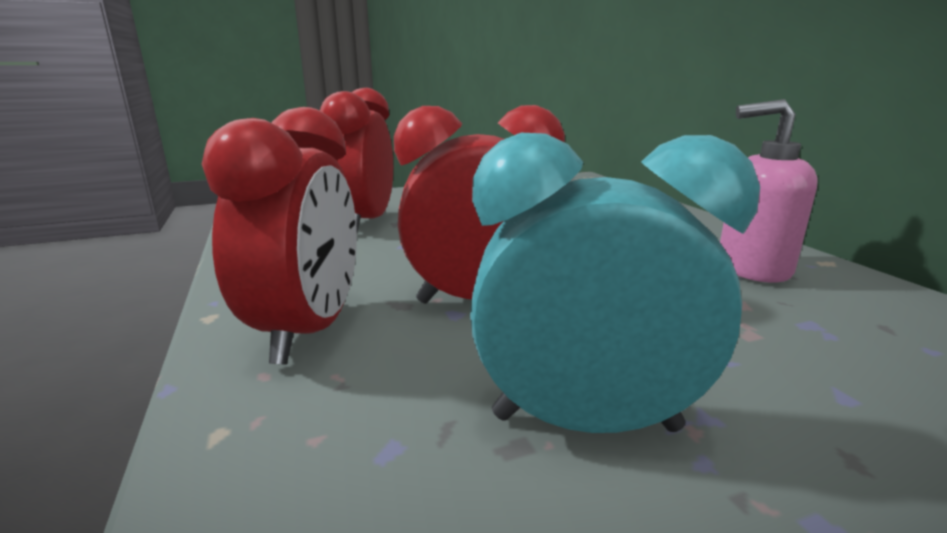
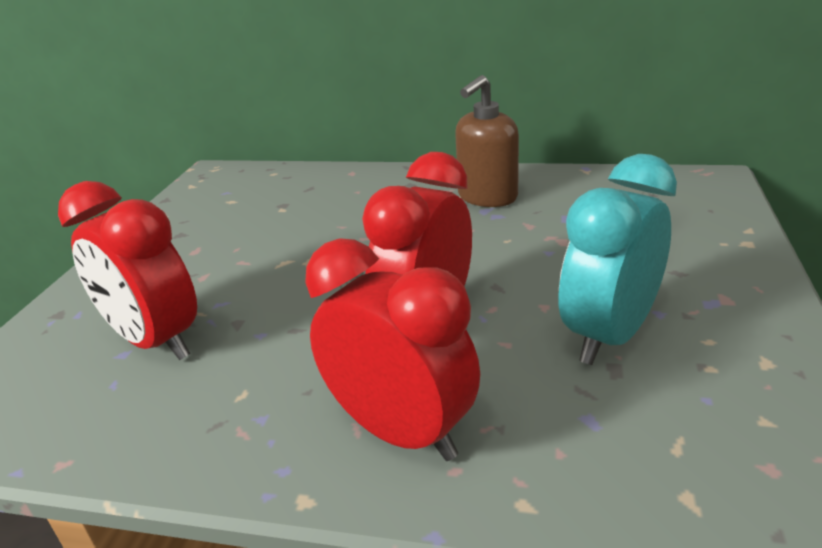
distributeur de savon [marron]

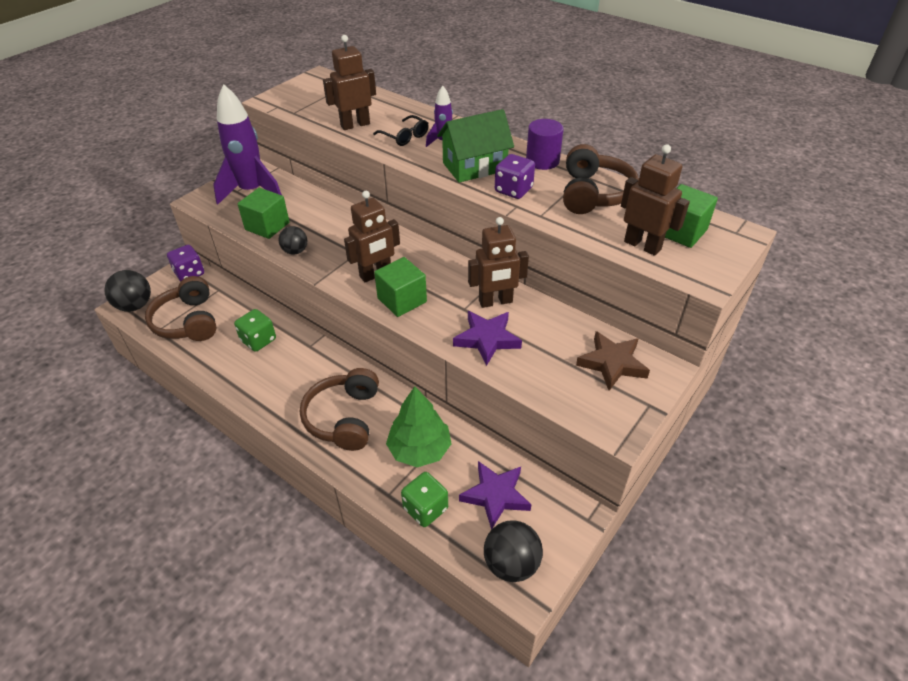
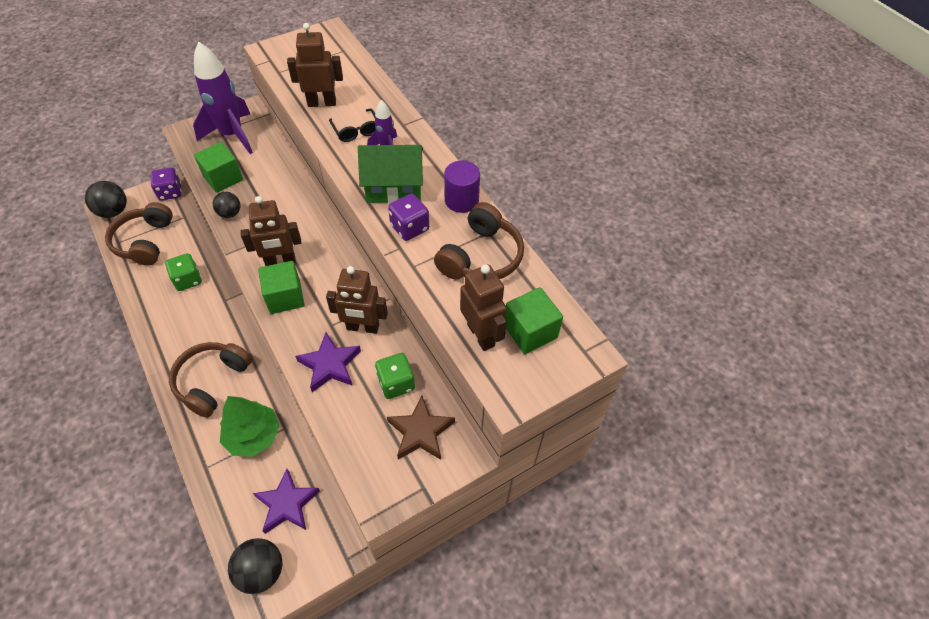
dé [vert] (no. 2 from left)

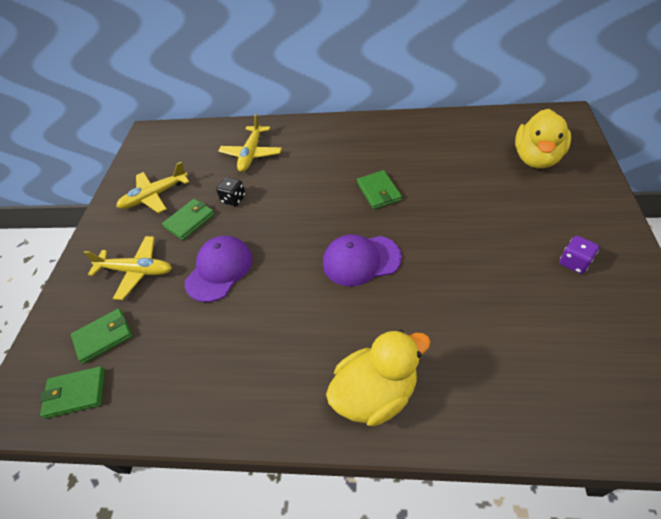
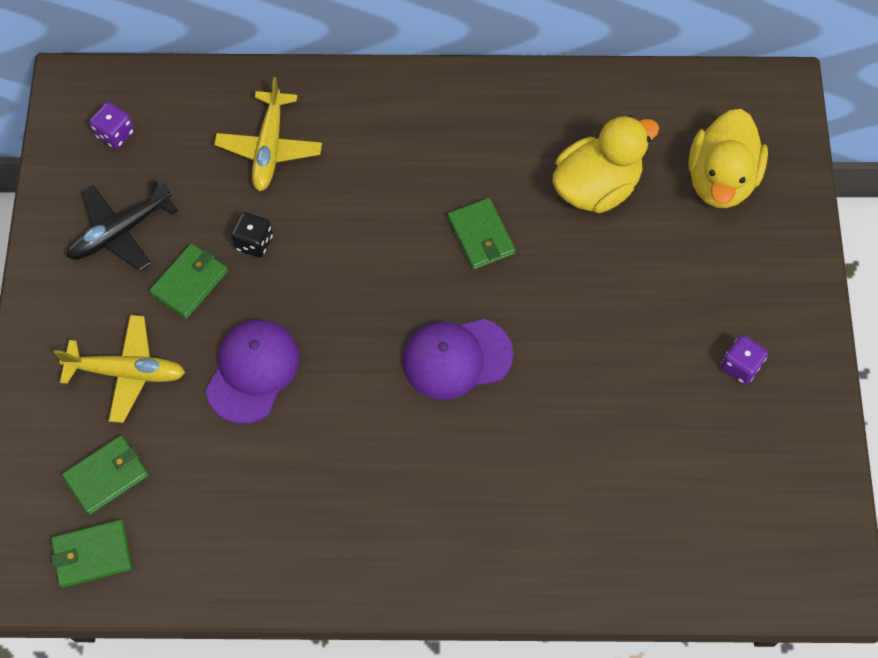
dé [violet] (no. 1 from left)
canard [jaune] (no. 1 from left)
avion [noir]

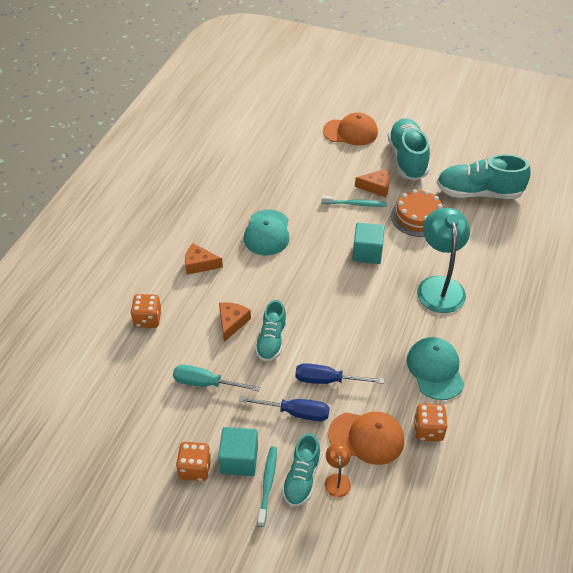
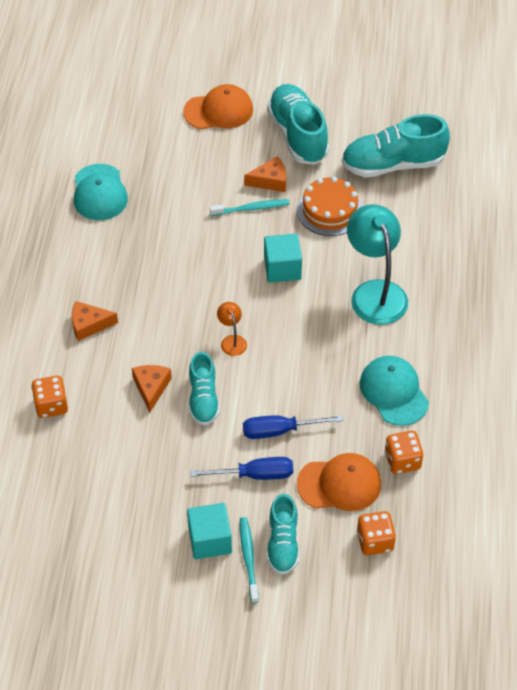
tournevis [turquoise]
dé [orange] (no. 2 from left)
casquette [turquoise] (no. 1 from left)
lampe [orange]

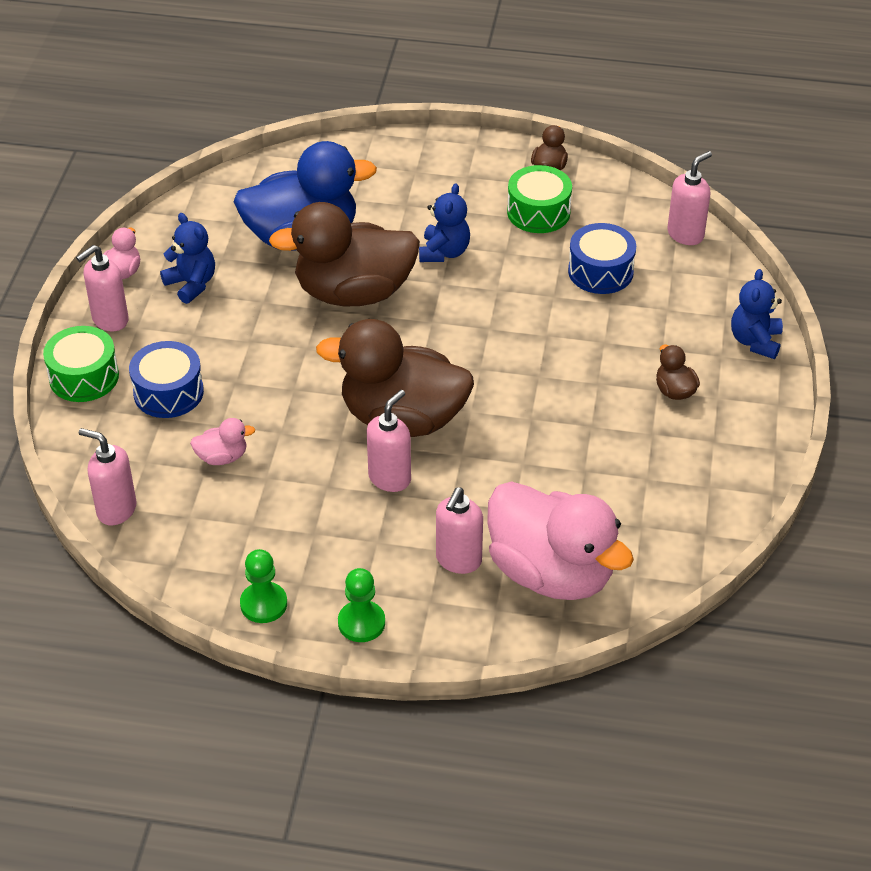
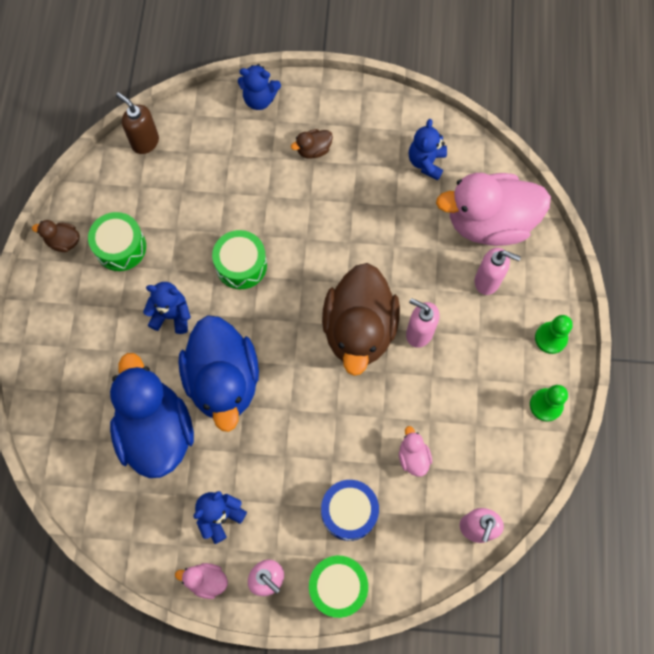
tambour [bleu] (no. 2 from left in the first image)
tambour [vert] (no. 2 from left)
ours en peluche [bleu] (no. 4 from left)
canard [bleu] (no. 2 from left)
distributeur de savon [marron]
canard [rose] (no. 3 from left)

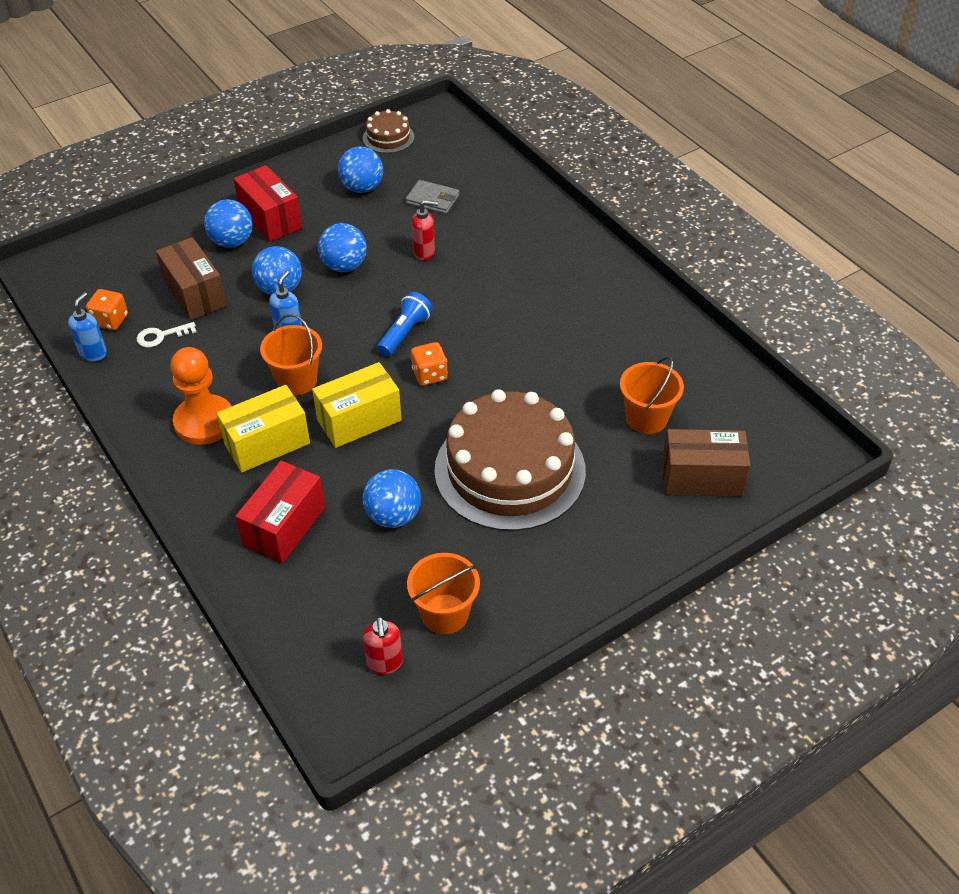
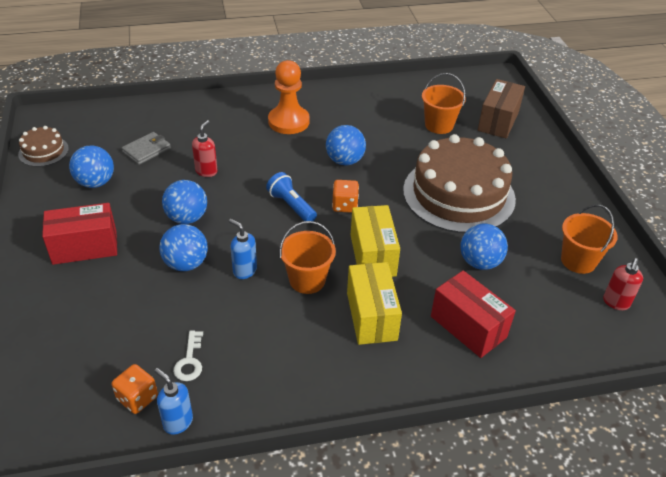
boîte [marron] (no. 1 from left in the first image)
pion [orange]
balle [bleu] (no. 4 from left)
distributeur de savon [rouge] (no. 2 from left)

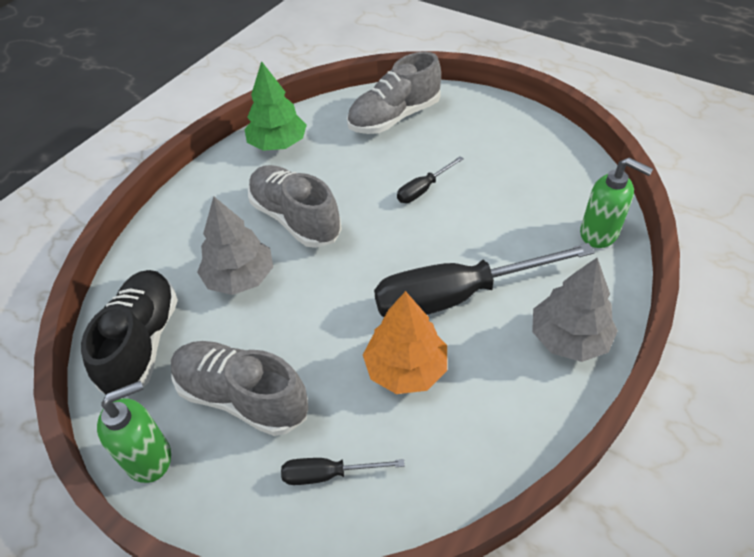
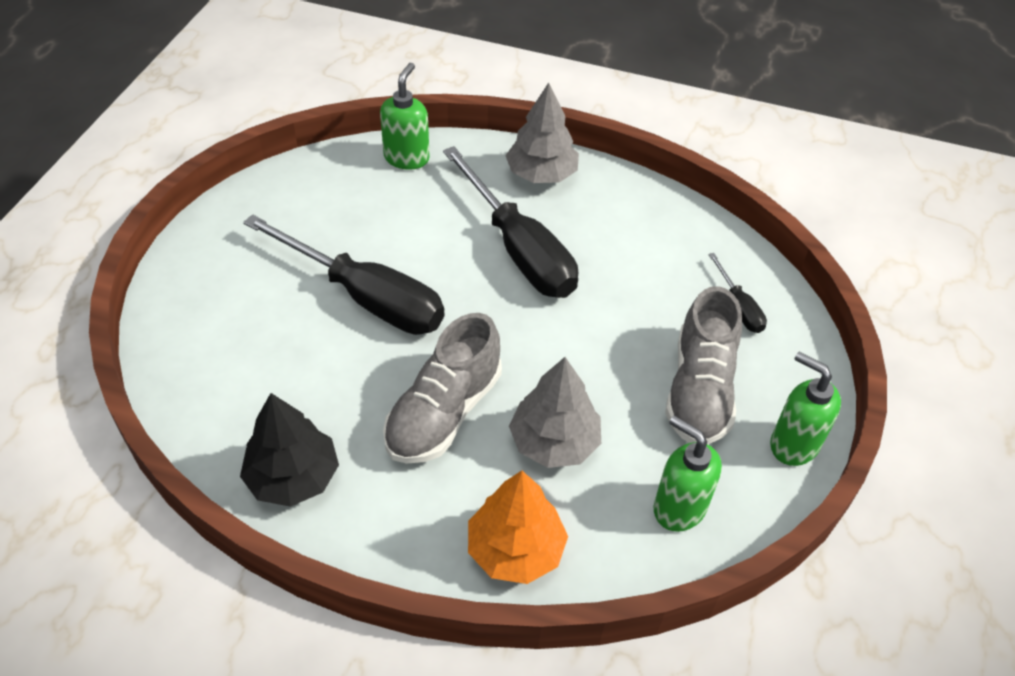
chaussure [gris] (no. 3 from left in the first image)
arbre [orange]
distributeur de savon [vert] (no. 2 from left)
arbre [noir]
tournevis [noir] (no. 1 from left)

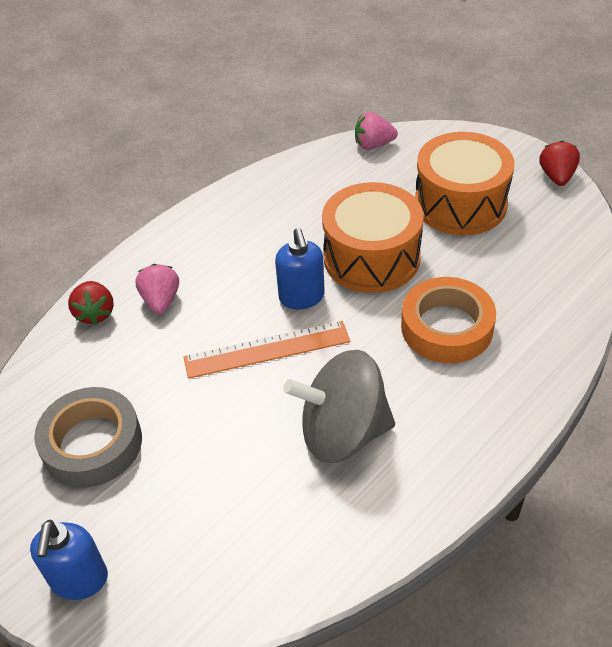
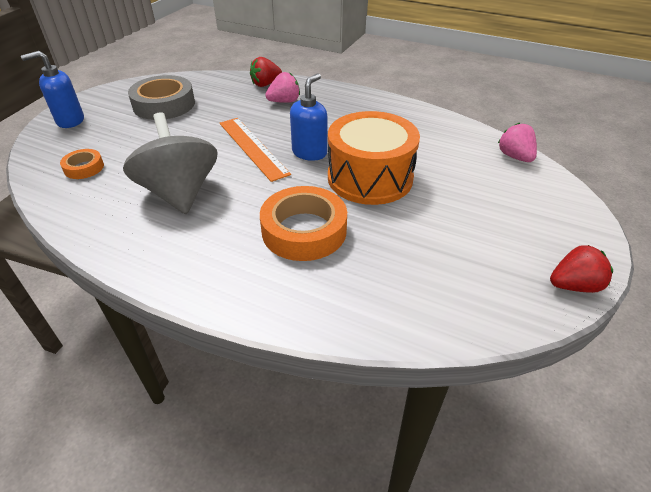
tambour [orange] (no. 2 from left in the first image)
ruban adhésif [orange] (no. 1 from left)
distributeur de savon [bleu] (no. 2 from left)

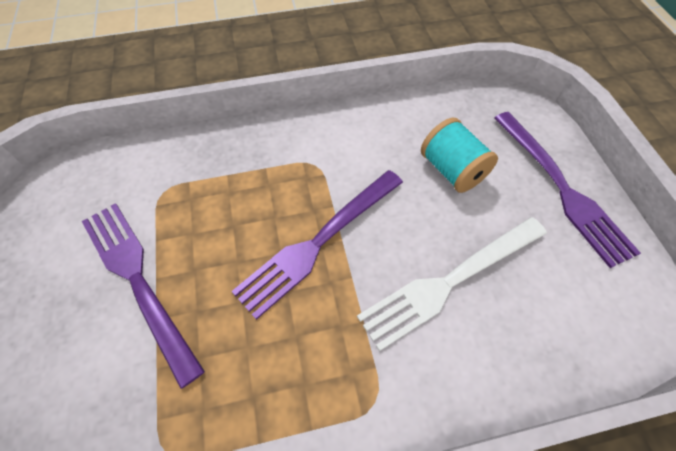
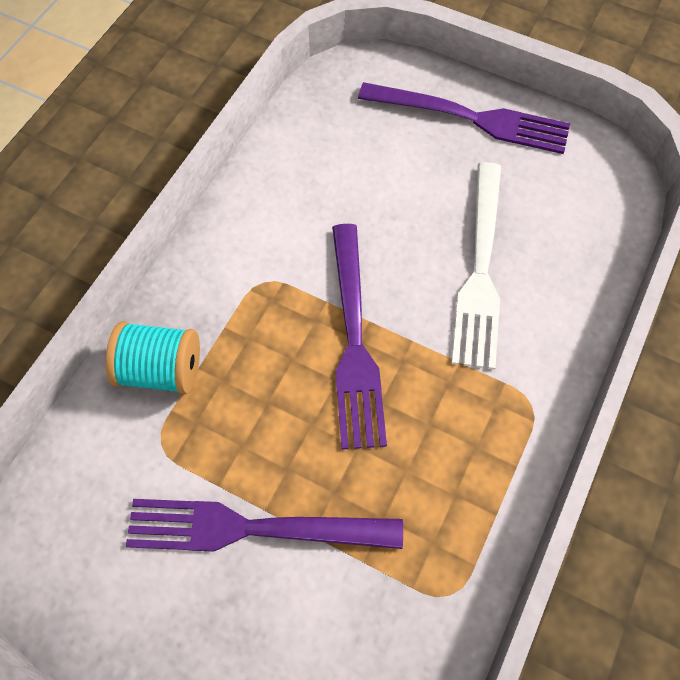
bobine [turquoise]

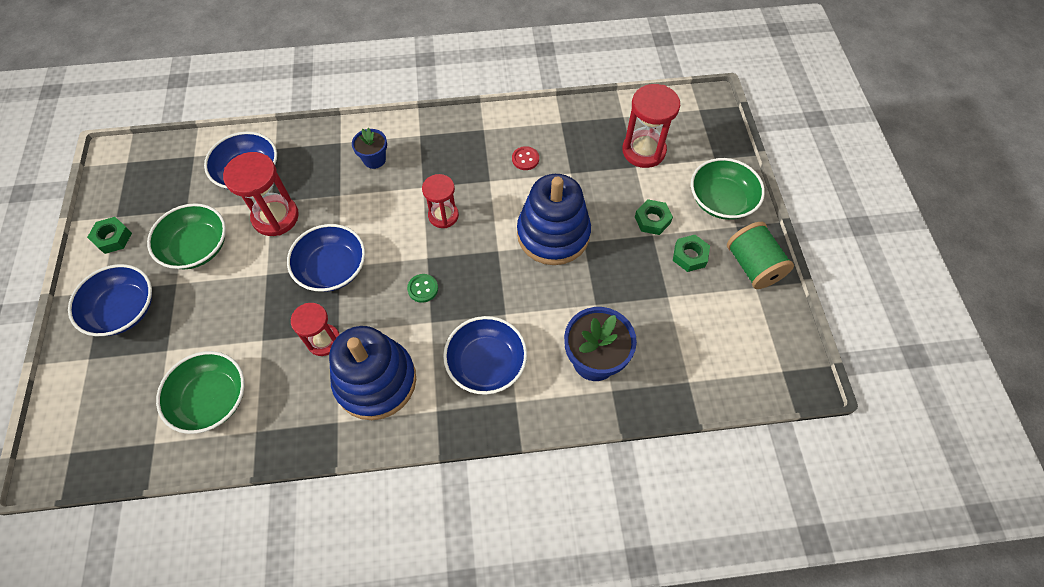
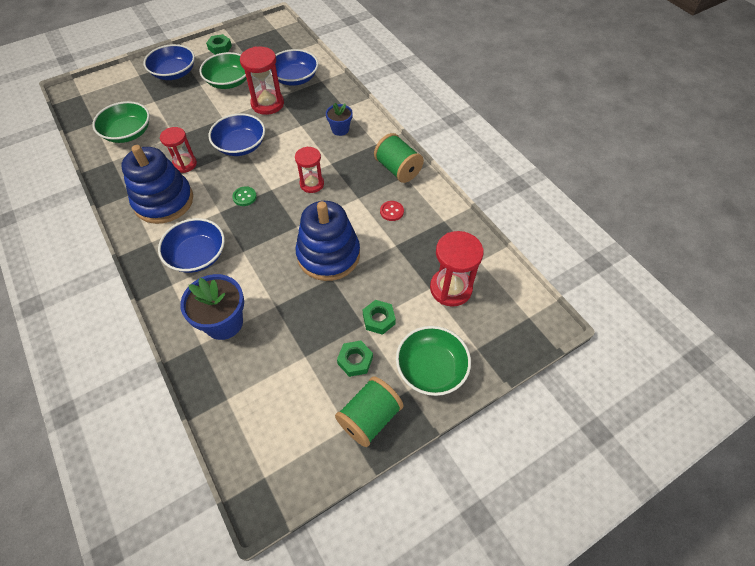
bobine [vert] (no. 2 from left)

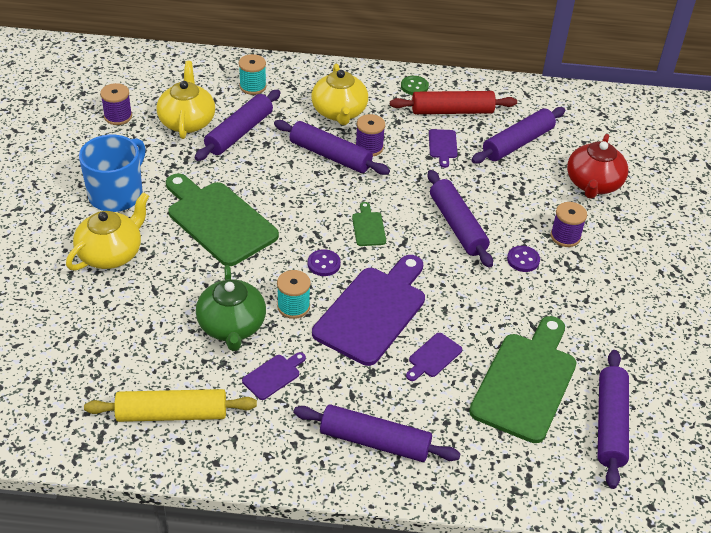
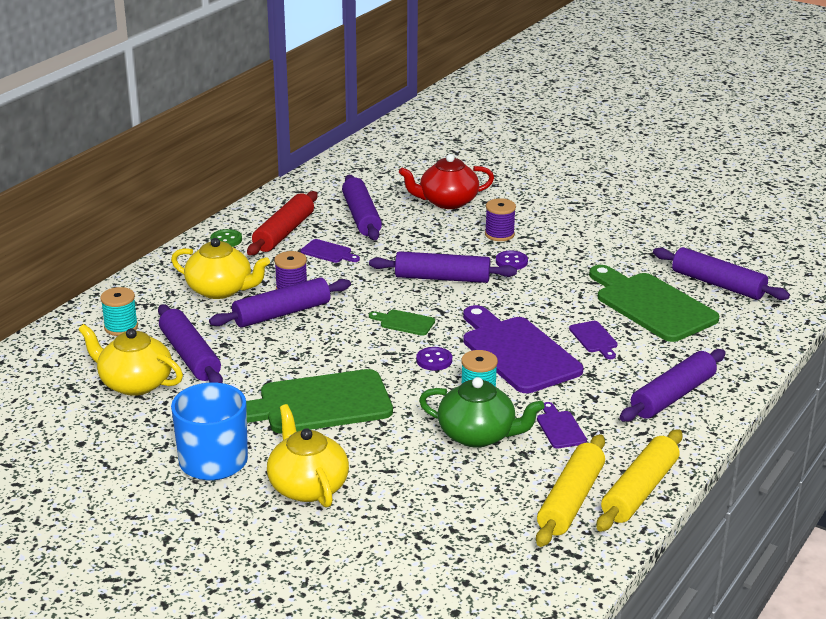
bobine [violet] (no. 1 from left in the first image)
rouleau à pâtisserie [jaune] (no. 2 from left)
théière [rouge]

